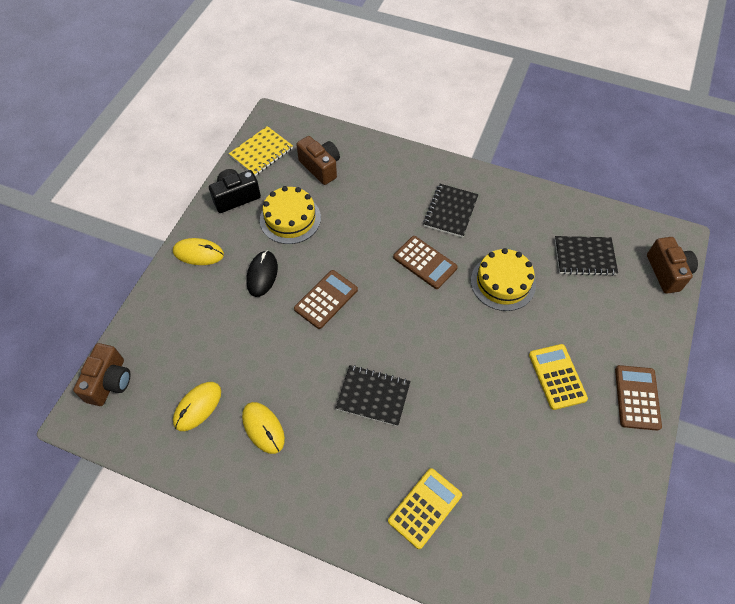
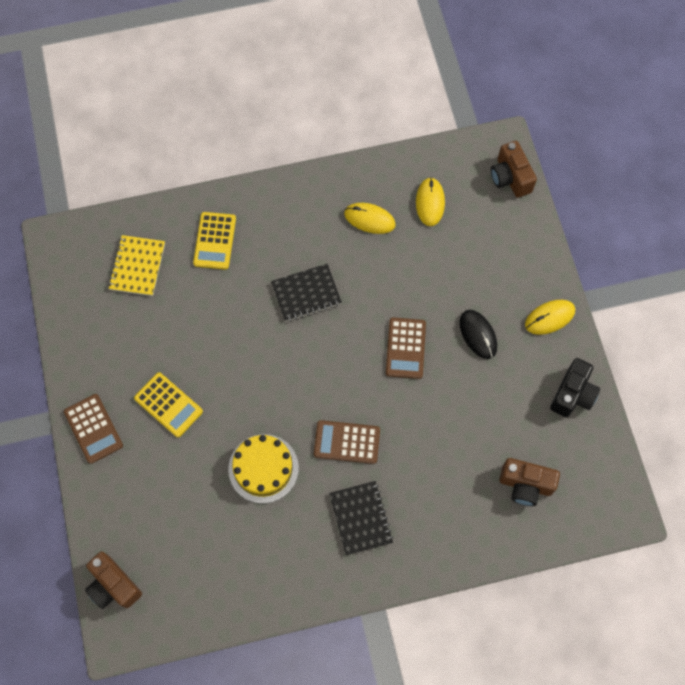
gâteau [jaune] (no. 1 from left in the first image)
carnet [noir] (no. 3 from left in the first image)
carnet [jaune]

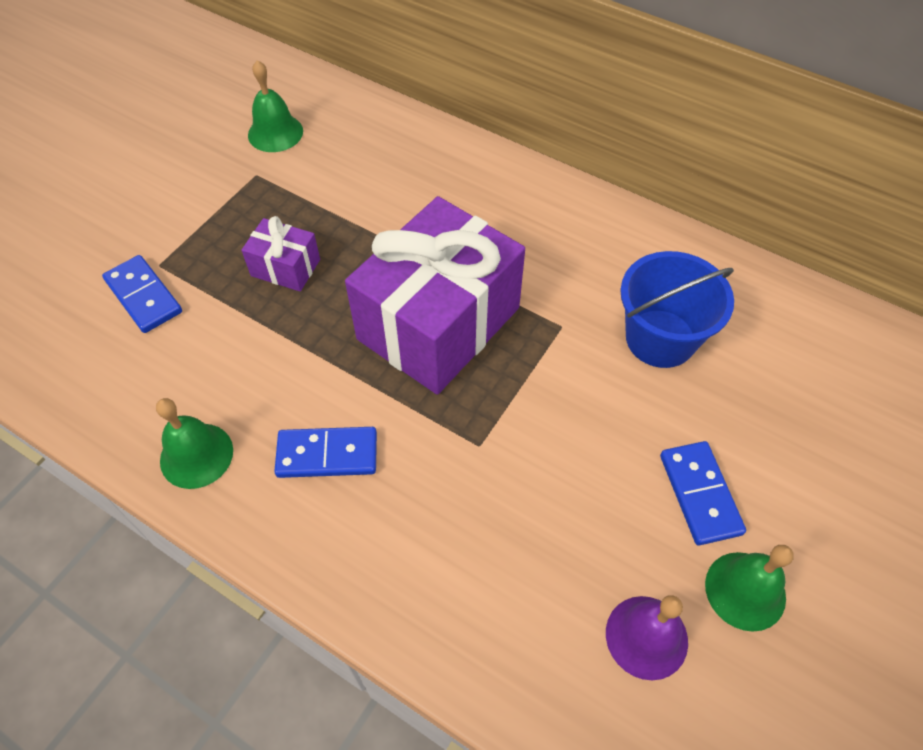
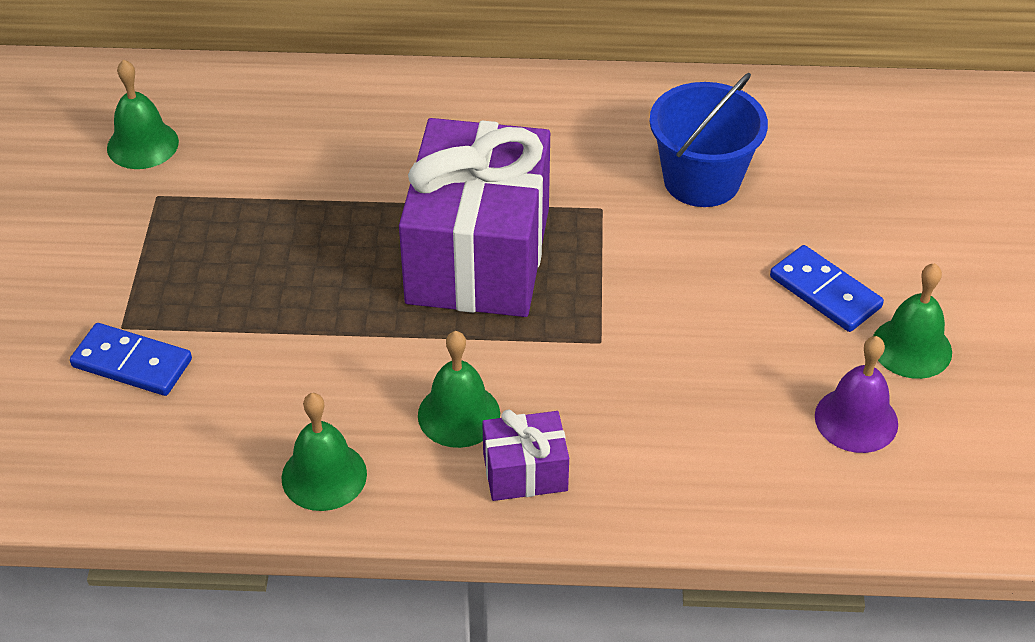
cadeau [violet] (no. 2 from left)
cloche [vert] (no. 3 from left)

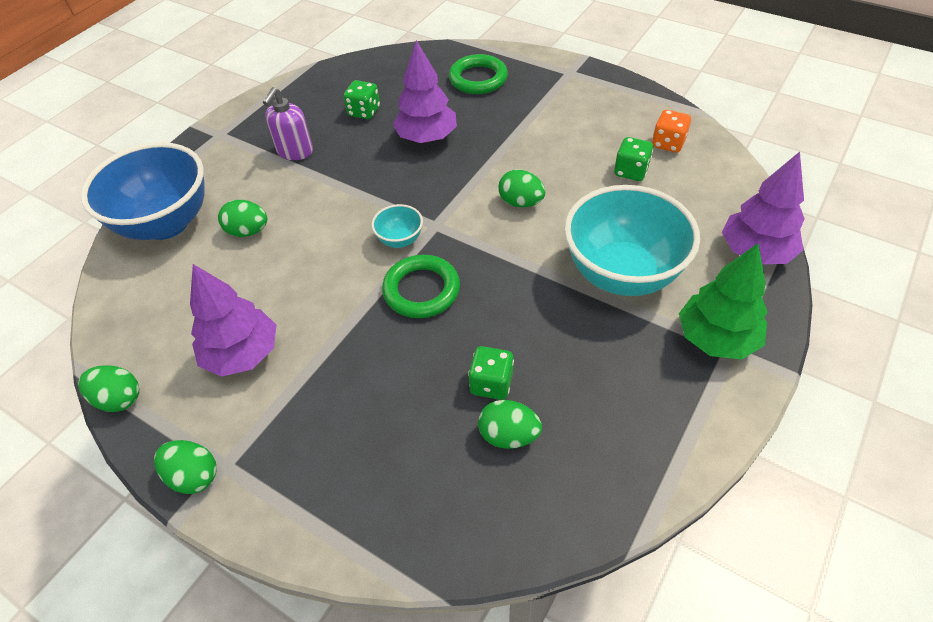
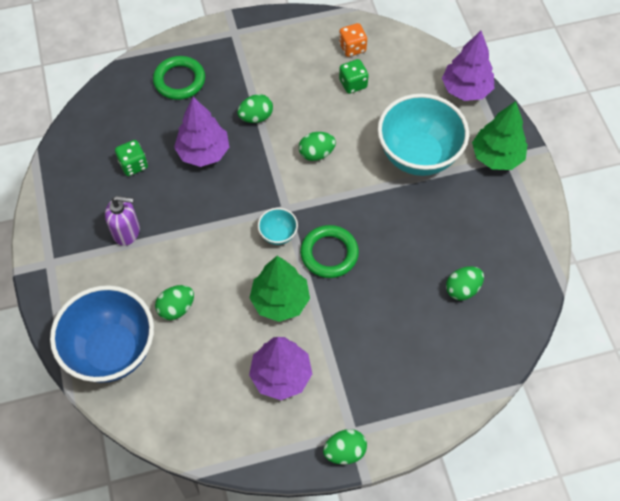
dé [vert] (no. 2 from left in the first image)
arbre [vert] (no. 1 from left)
œuf [vert] (no. 2 from left)
distributeur de savon [violet]

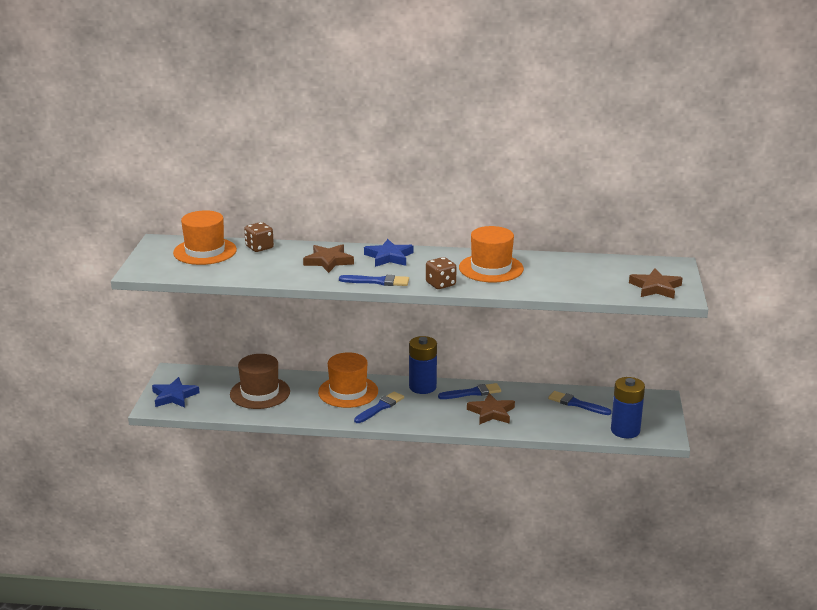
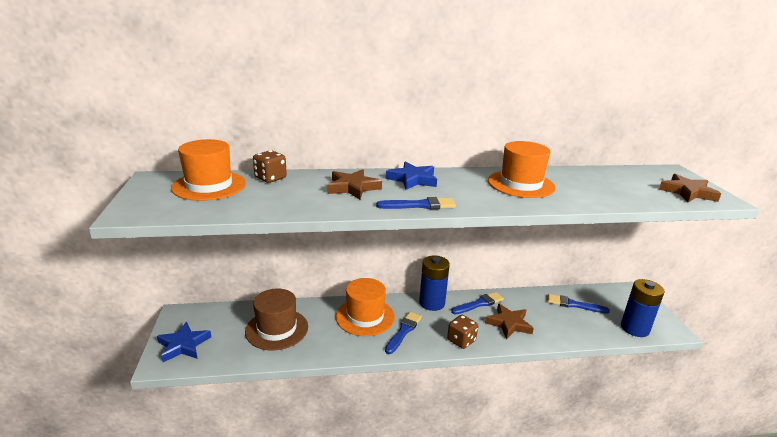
dé [marron] (no. 2 from left)

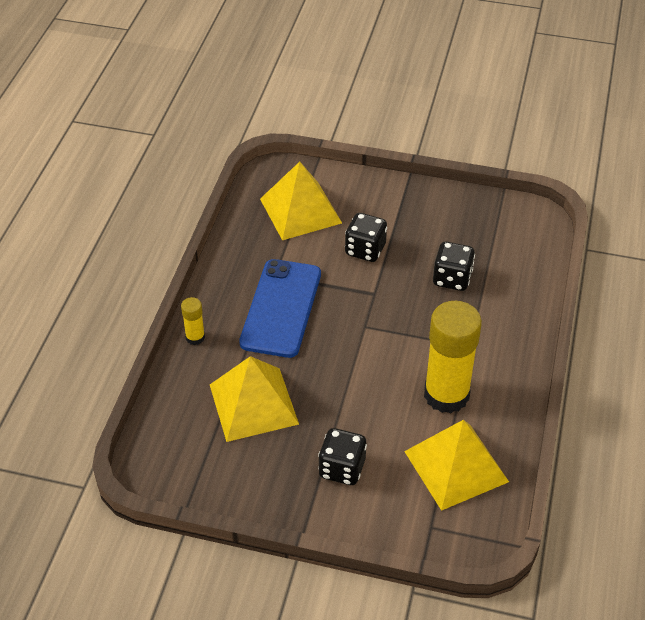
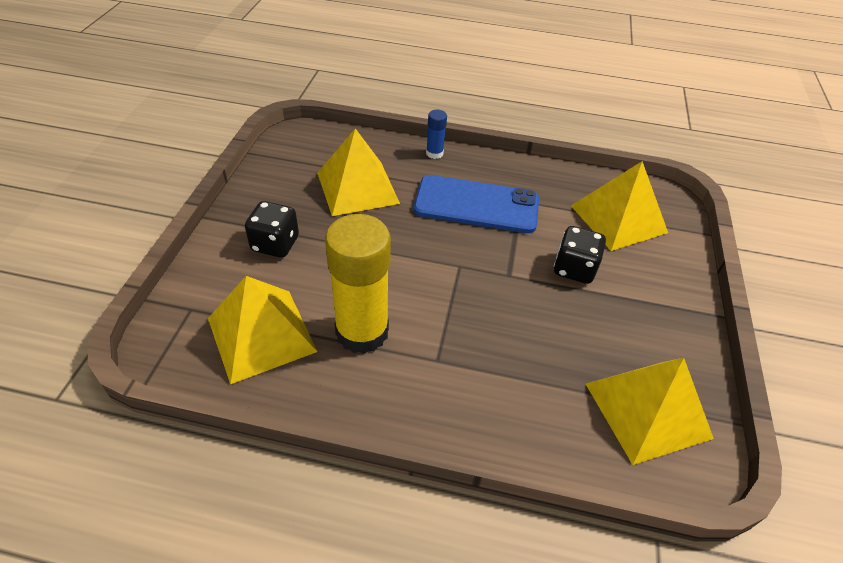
dé [noir] (no. 3 from left in the first image)
pyramide [jaune] (no. 4 from left)
bâton de colle [bleu]

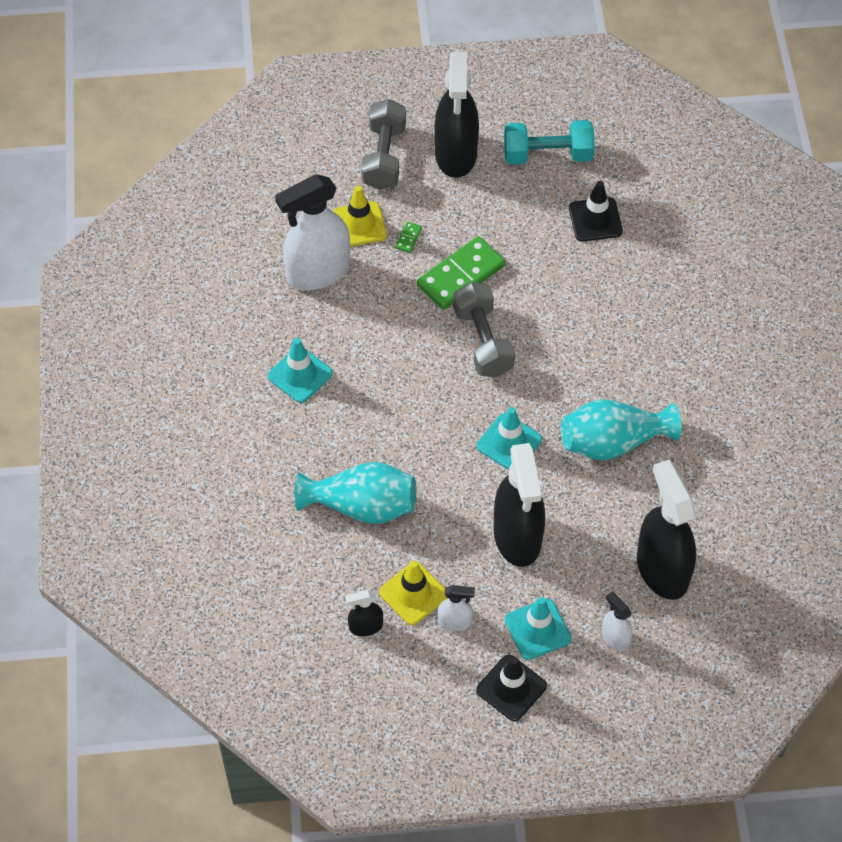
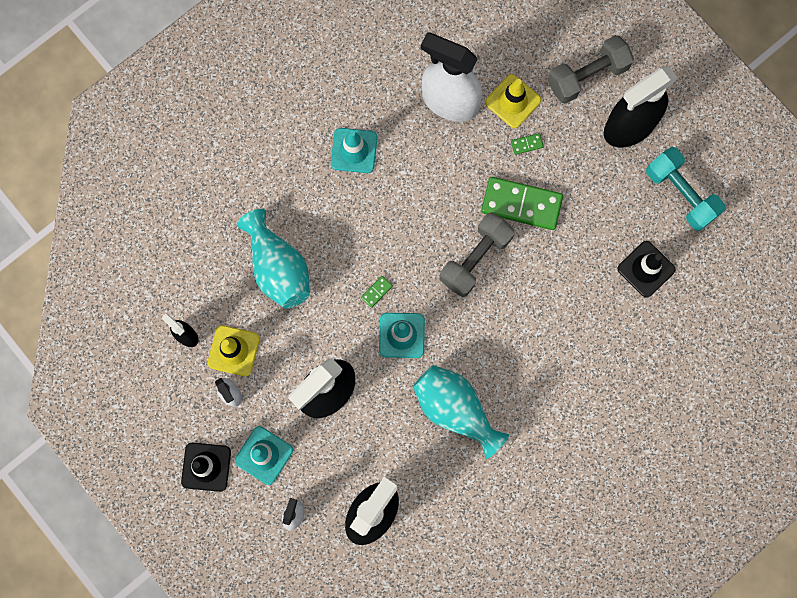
domino [vert] (no. 1 from left)

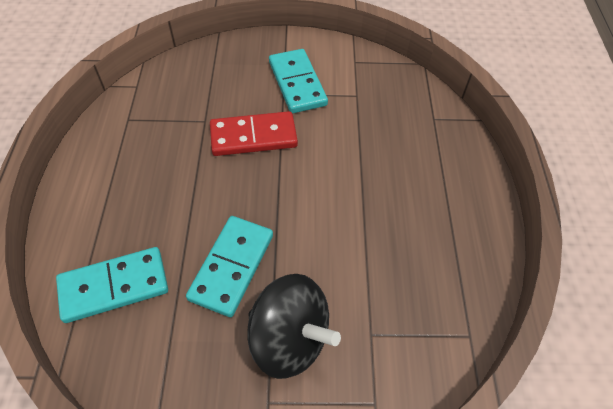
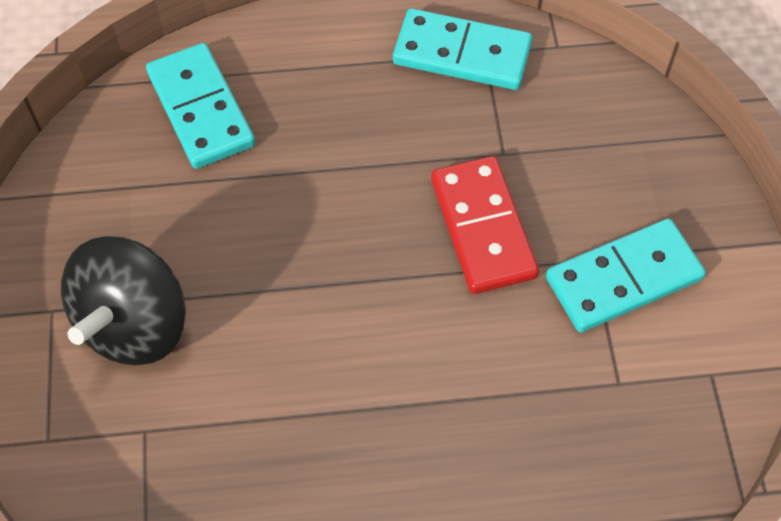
domino [turquoise] (no. 2 from left)

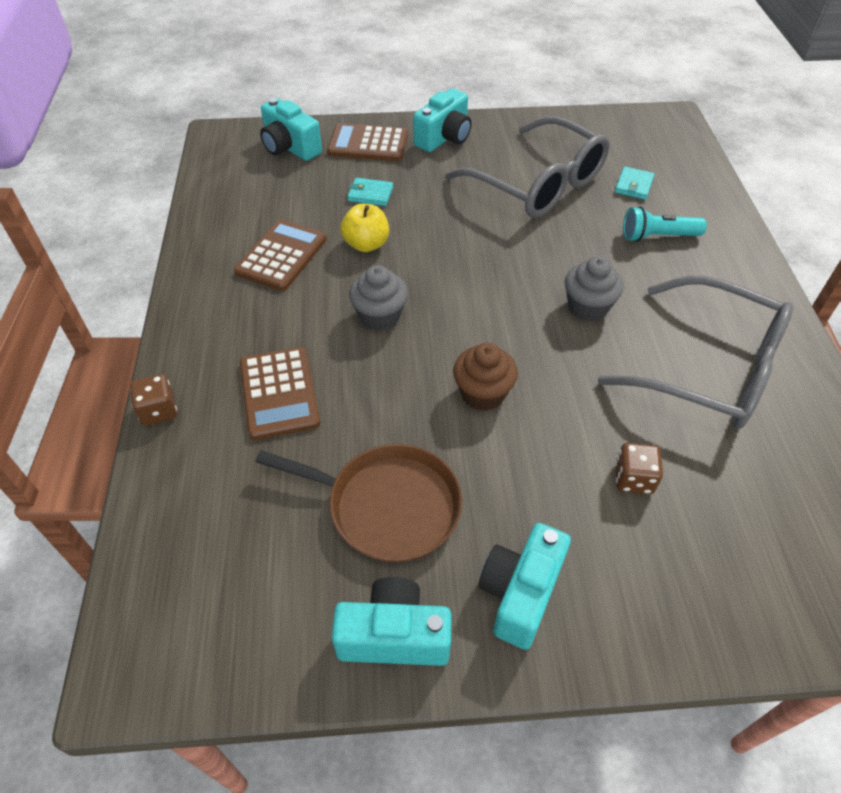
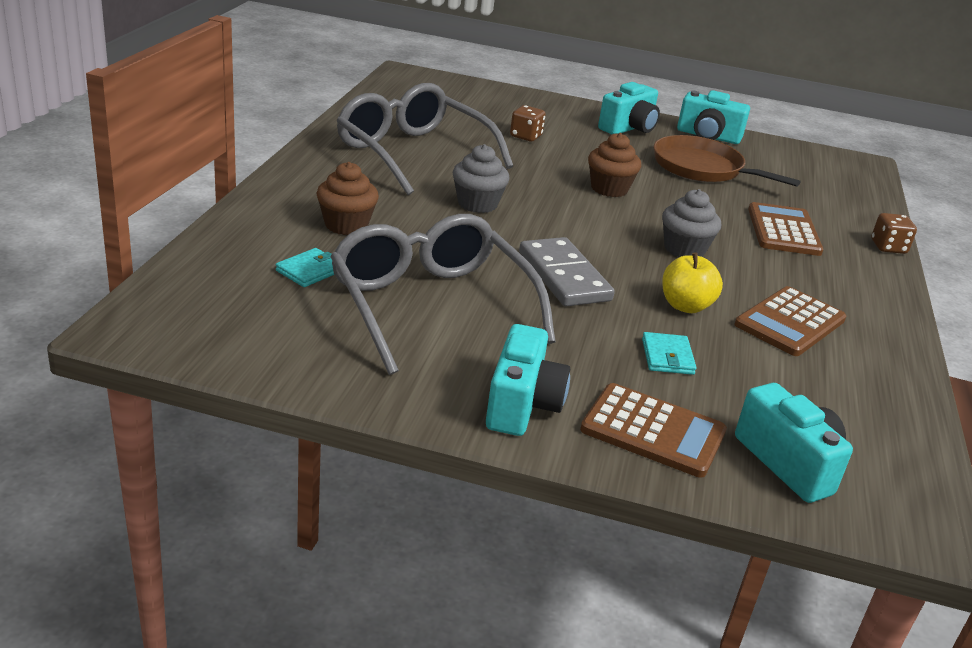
domino [gris]
muffin [marron] (no. 1 from left)
portefeuille [turquoise] (no. 2 from left)
appareil photo [turquoise] (no. 1 from left)

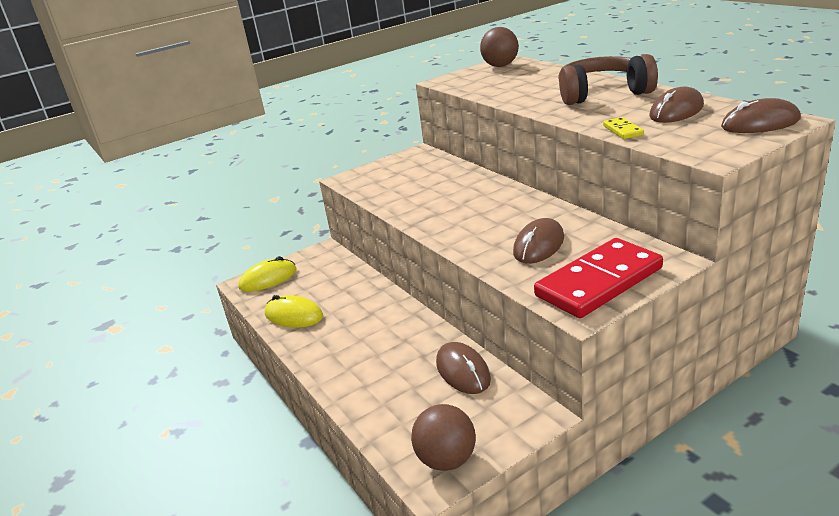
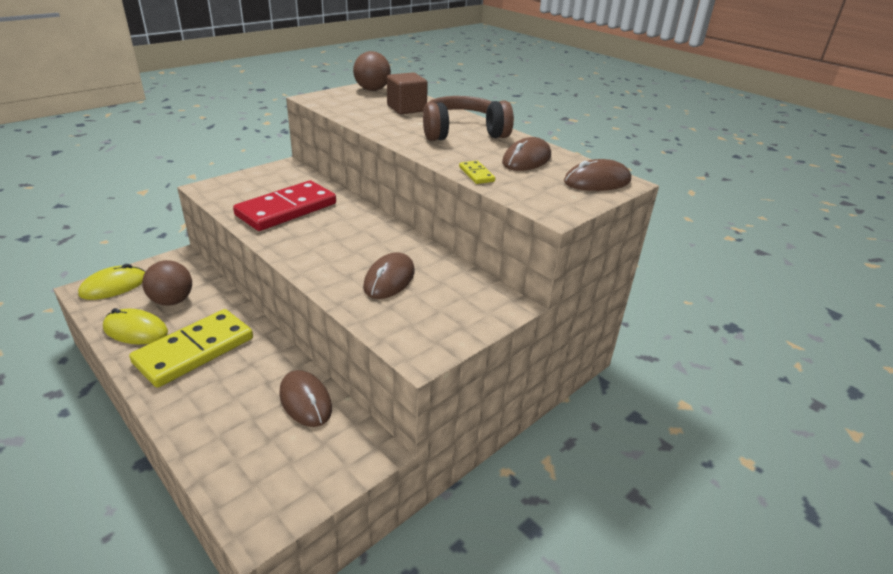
domino [jaune] (no. 1 from left)
cube [marron]
balle [marron] (no. 1 from left)
domino [rouge]

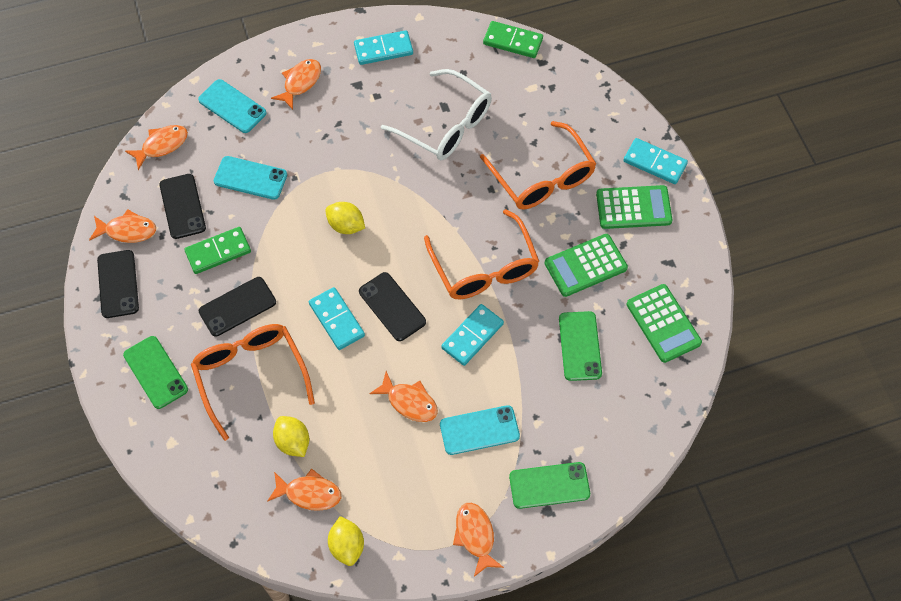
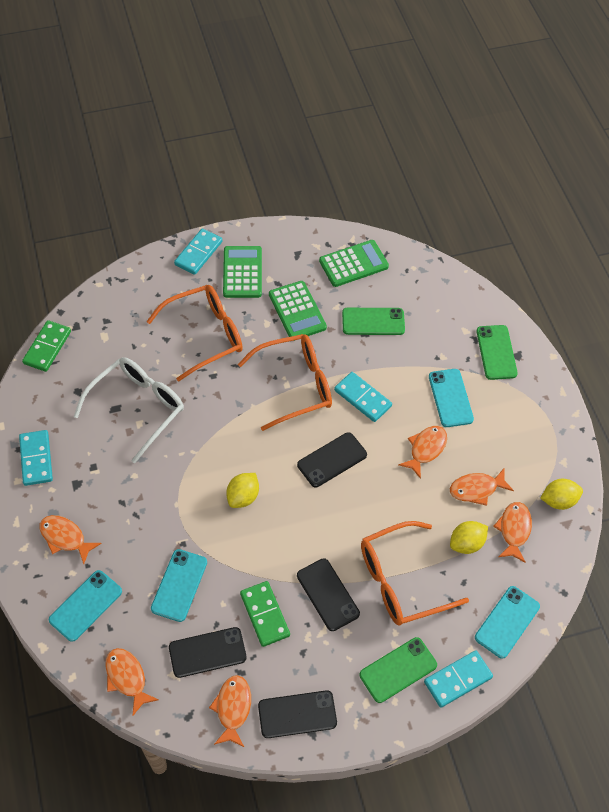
téléphone [turquoise] (no. 4 from left)
domino [turquoise] (no. 4 from left)
poisson [orange] (no. 5 from left)

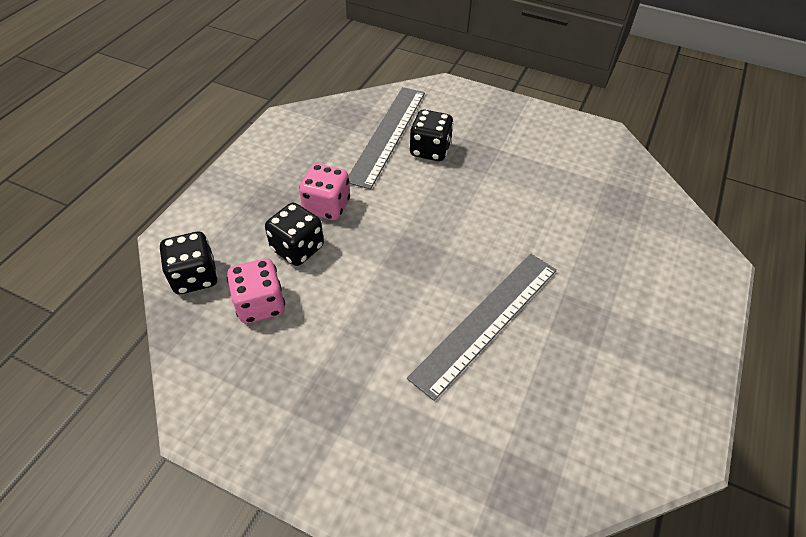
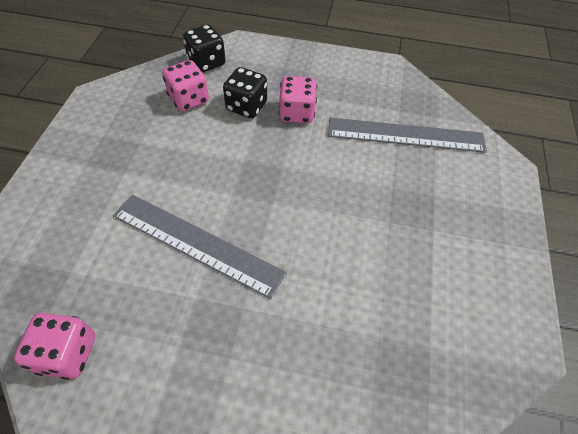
dé [noir] (no. 3 from left in the first image)
dé [rose] (no. 1 from left)

